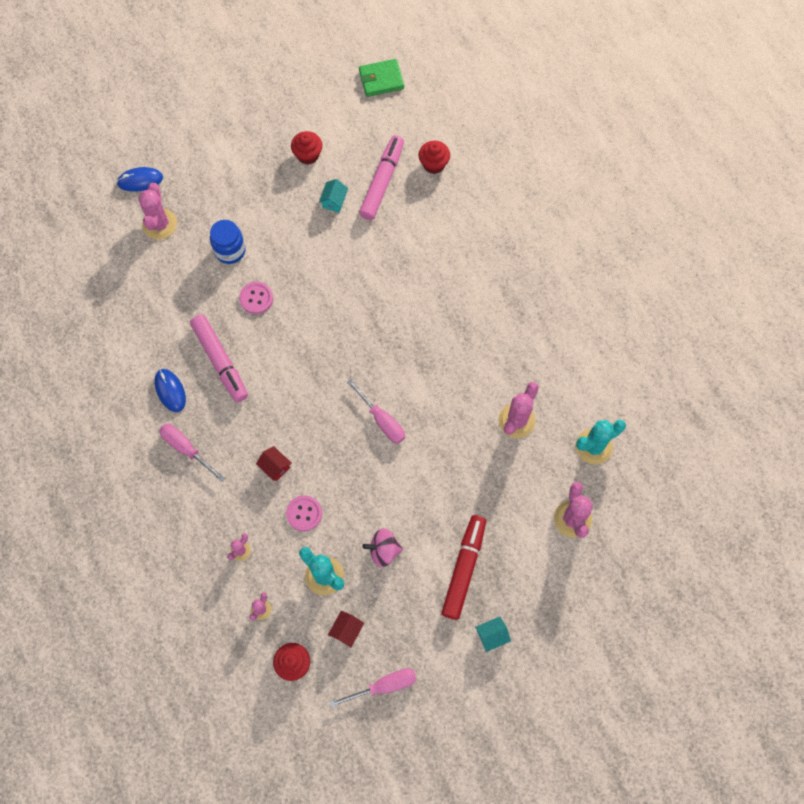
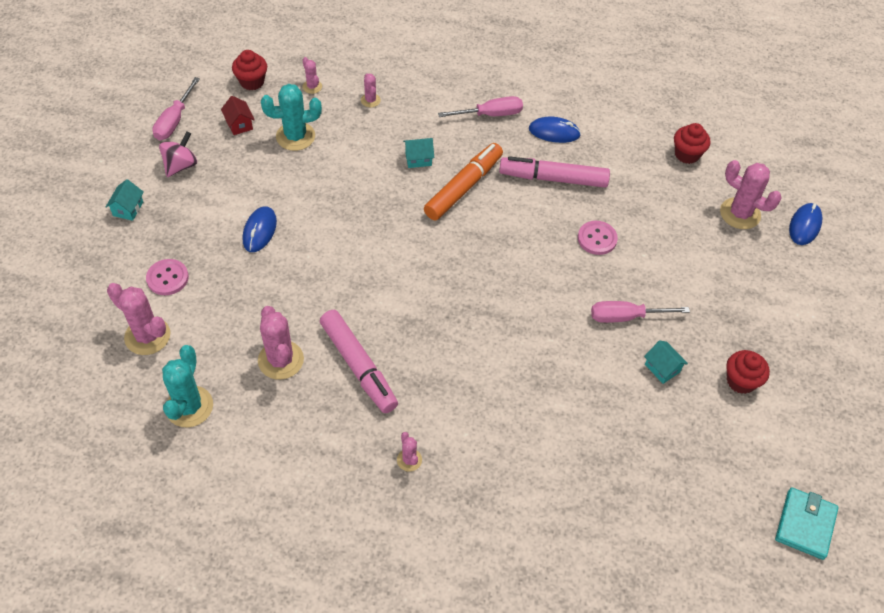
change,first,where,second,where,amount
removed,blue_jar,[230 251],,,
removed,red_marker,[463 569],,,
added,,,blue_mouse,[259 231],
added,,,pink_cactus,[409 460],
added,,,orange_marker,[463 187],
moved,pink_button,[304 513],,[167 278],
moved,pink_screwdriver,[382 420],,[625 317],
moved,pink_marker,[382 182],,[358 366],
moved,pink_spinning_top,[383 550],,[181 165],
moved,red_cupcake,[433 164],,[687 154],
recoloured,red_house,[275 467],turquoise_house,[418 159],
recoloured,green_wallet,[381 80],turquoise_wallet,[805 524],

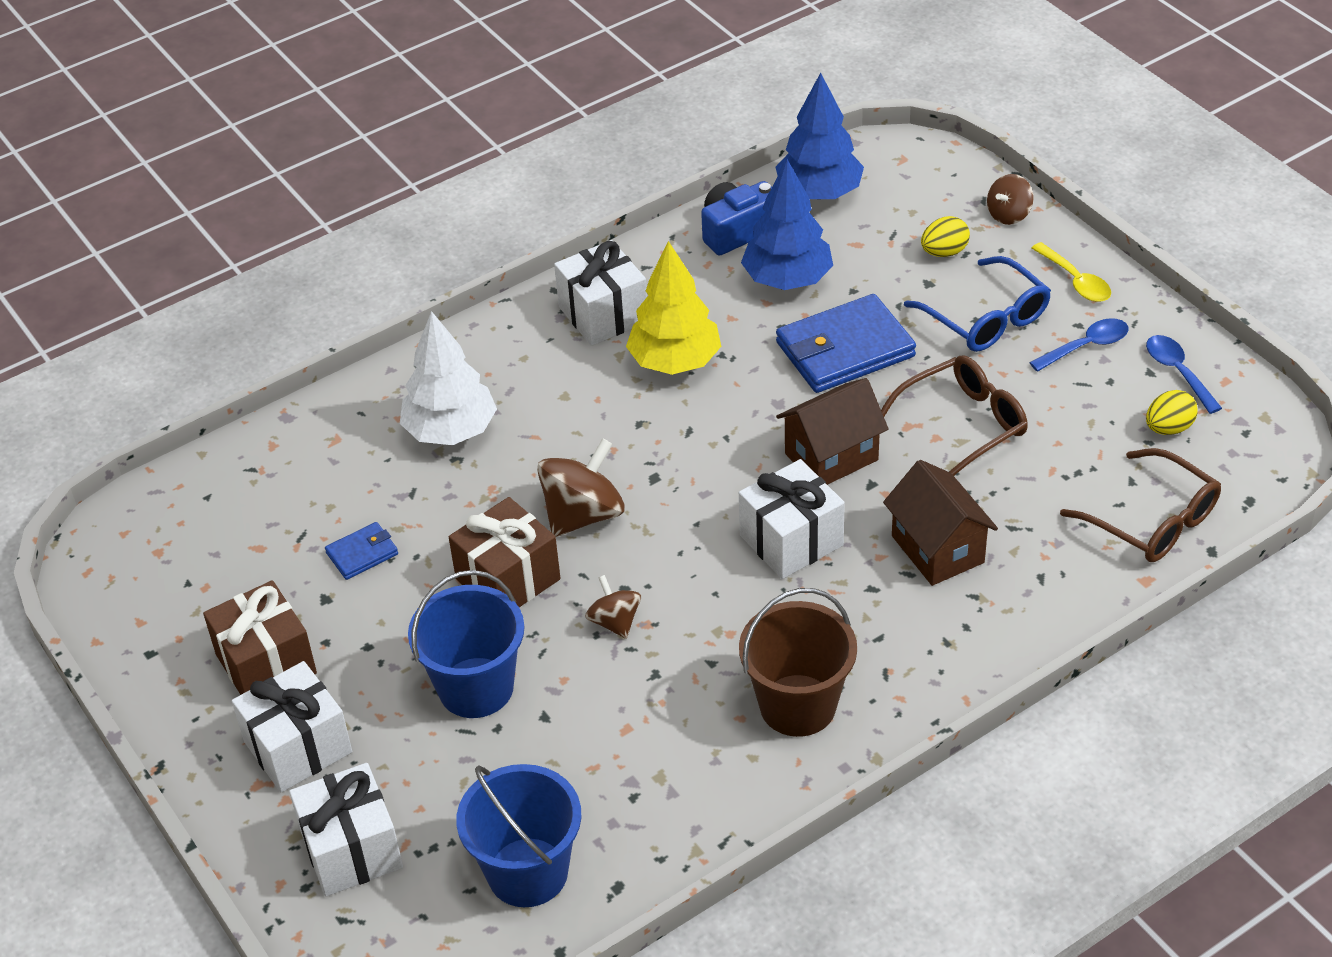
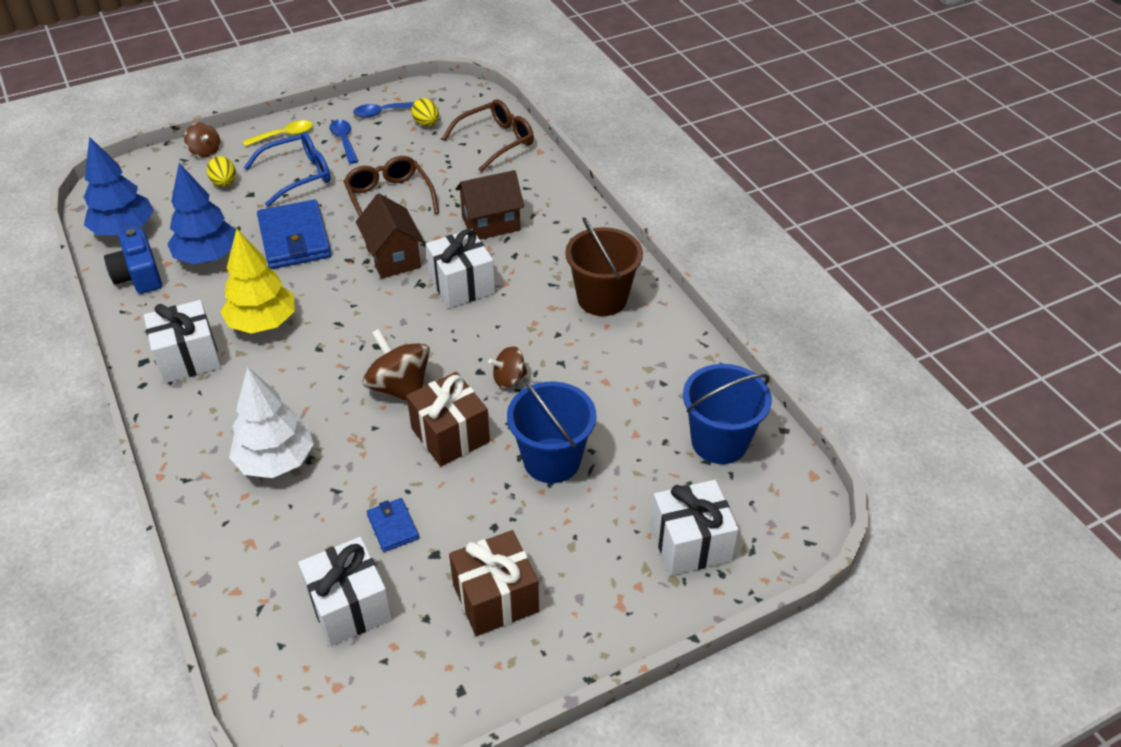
change,first,where,second,where,amount
moved,white_gift,[298 747],,[349 606],

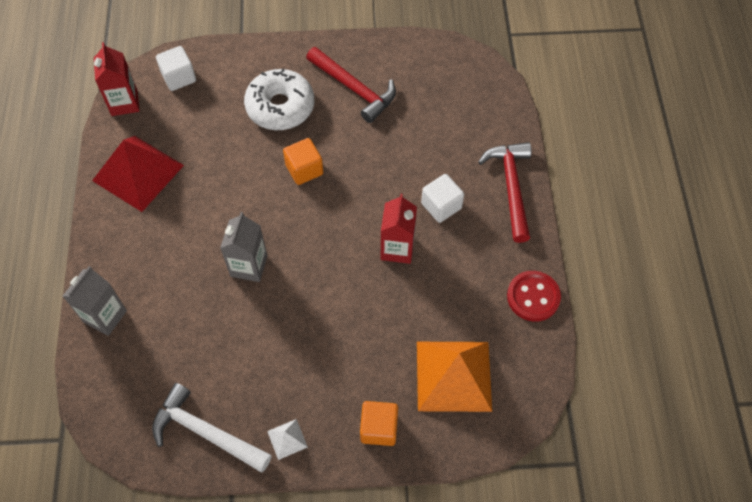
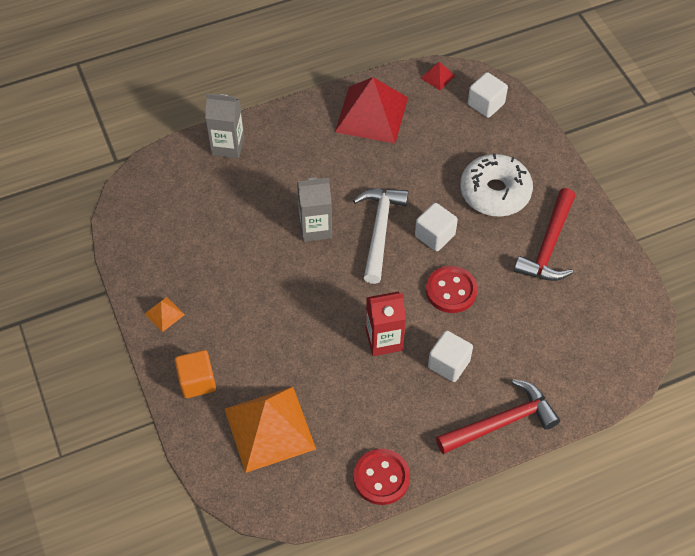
change,first,where,second,where,amount
added,,,red_button,[451 291],
moved,white_hammer,[205 432],,[379 230],
replaced,red_carton,[124 103],red_pyramid,[437 77],
recoloured,white_pyramid,[287 439],orange_pyramid,[164 314],
recoloured,orange_cube,[304 169],white_cube,[435 235],

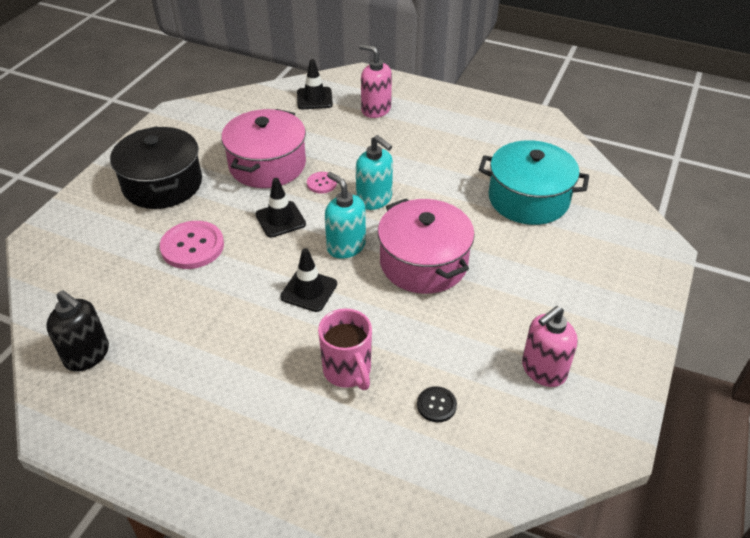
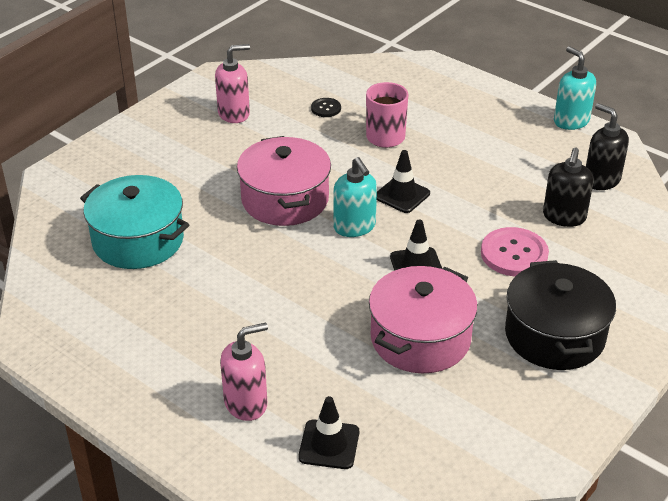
change,first,where,second,where,amount
removed,pink_button,[322 183],,,
added,,,black_soap_dispenser,[564 217],
moved,turquoise_soap_dispenser,[374 199],,[571 121],
turned,pink_soap_dispenser,[375 109],,[246 403],75 degrees counterclockwise

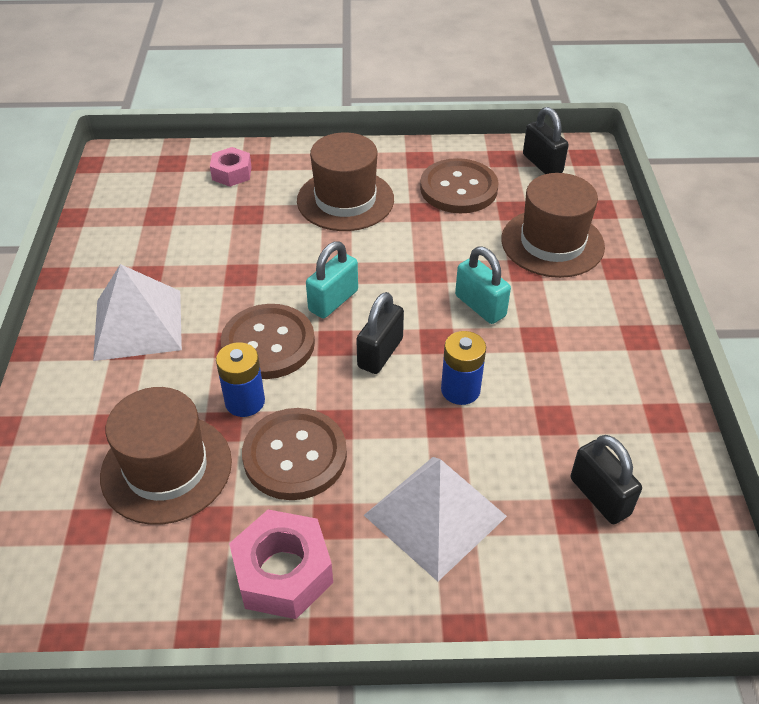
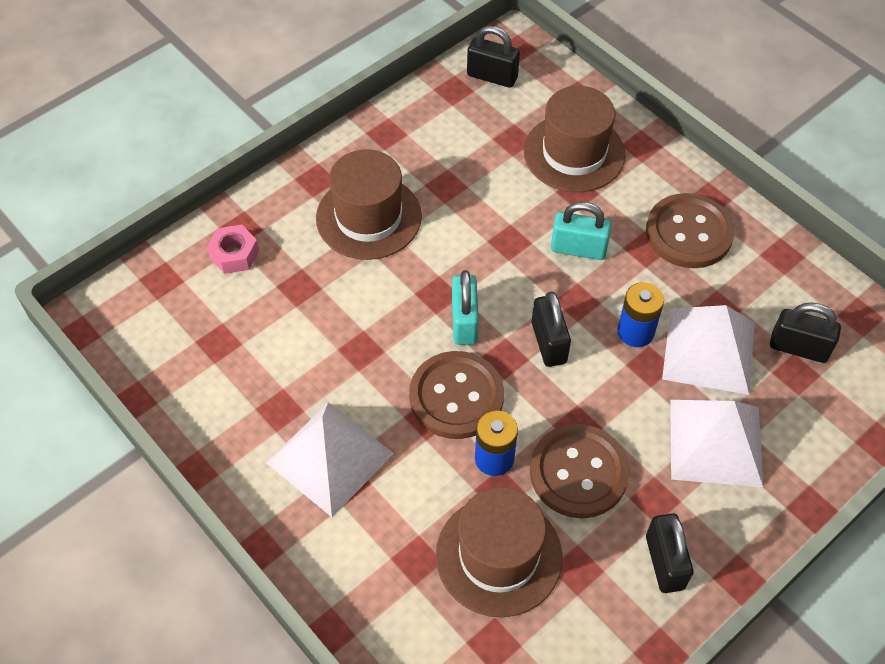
change,first,where,second,where,amount
added,,,white_pyramid,[708 350],
moved,brown_button,[458 188],,[689 233],
replaced,pink_nut,[283 573],black_padlock,[664 562],

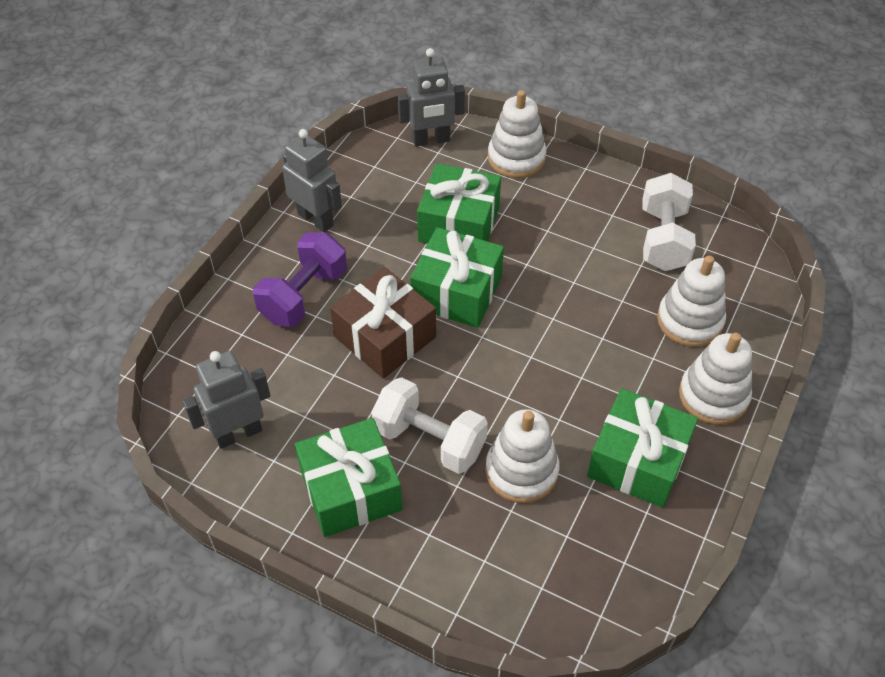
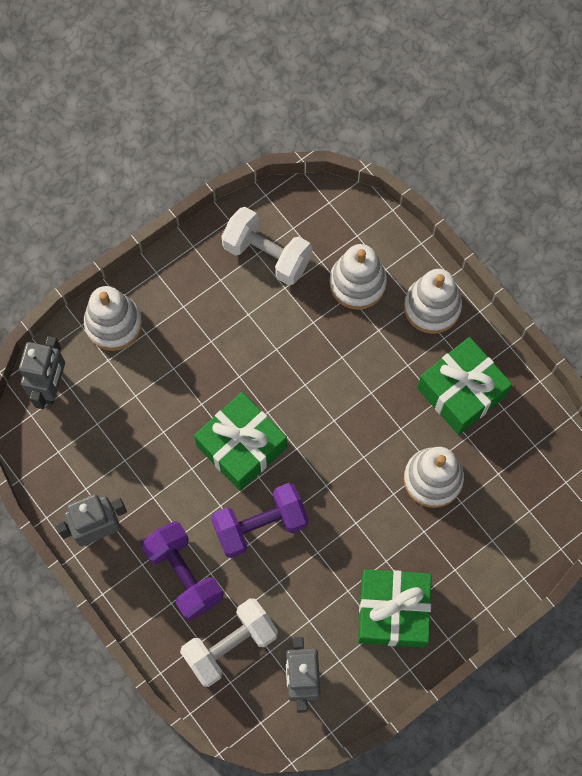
change,first,where,second,where,amount
removed,green_gift,[459 224],,,
moved,white_dumbbell,[429 440],,[230 645],
replaced,brown_gift,[385 337],purple_dumbbell,[260 525],

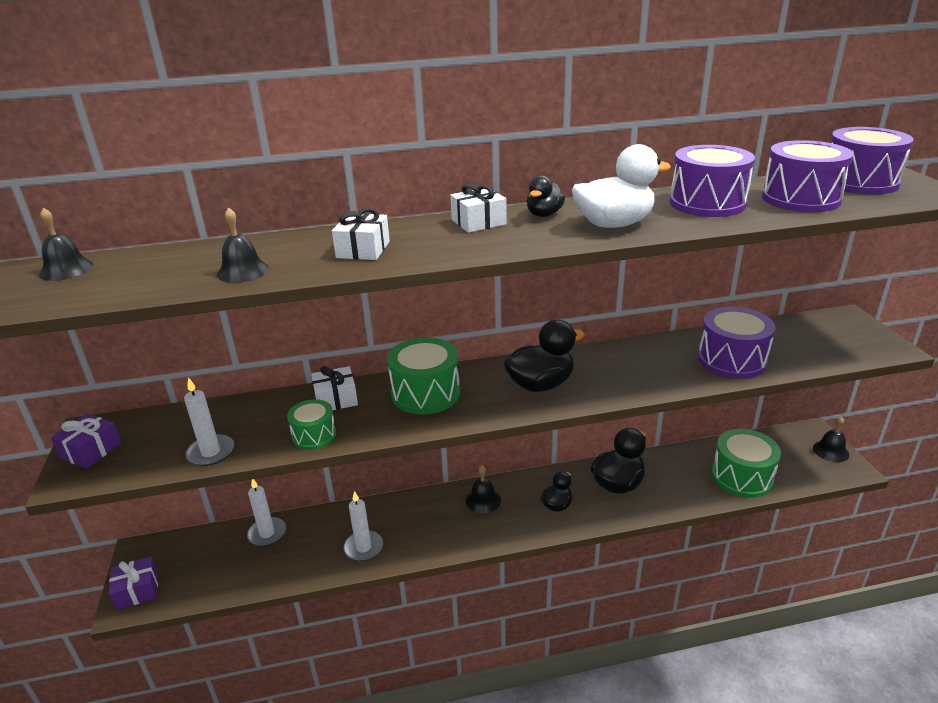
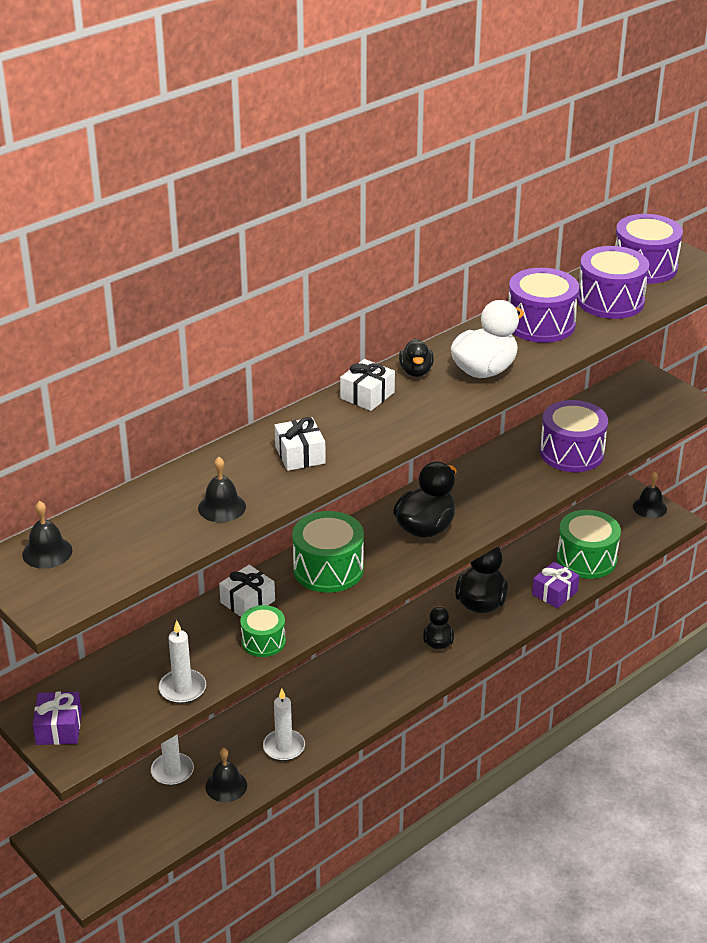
change,first,where,second,where,amount
moved,purple_gift,[137 591],,[554 593],
moved,black_bell,[483 500],,[226 786],

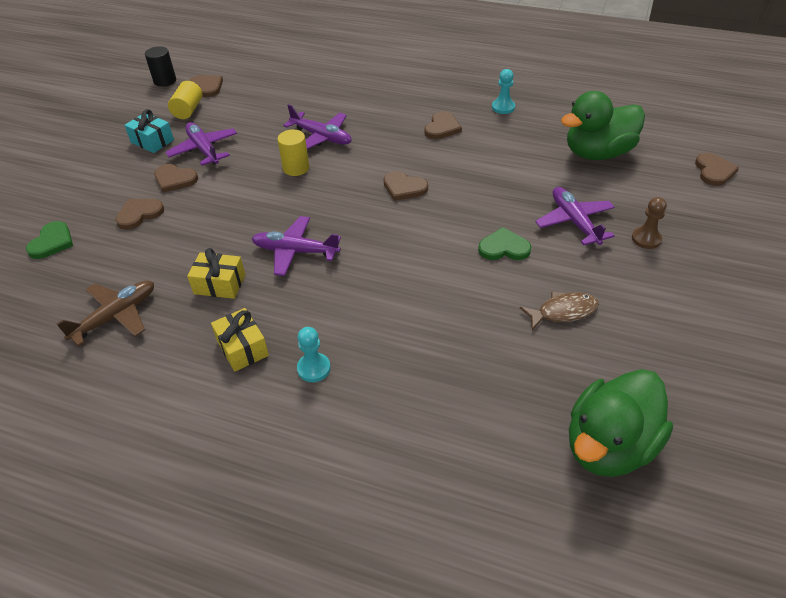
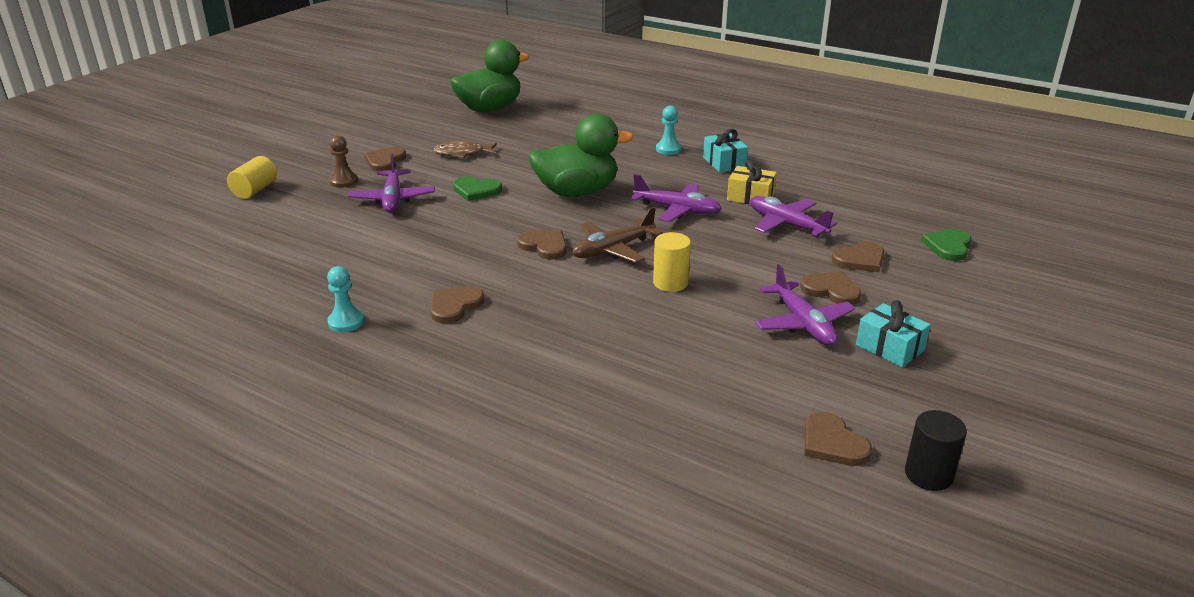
change,first,where,second,where,amount
moved,brown_plane,[116 316],,[613 249],
moved,yellow_cylinder,[188 110],,[255 190],
moved,purple_plane,[321 137],,[786 224],
moved,green_duck,[597 153],,[577 192],
moved,brown_heart,[714 171],,[385 161],
recoloured,yellow_gift,[242 348],turquoise_gift,[724 163],

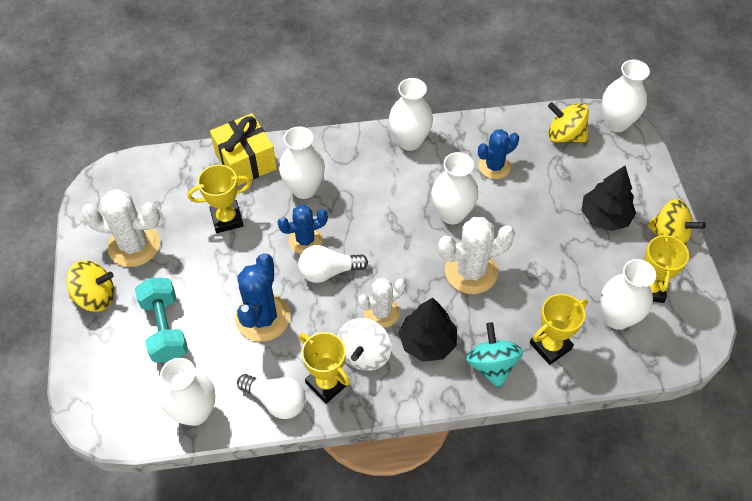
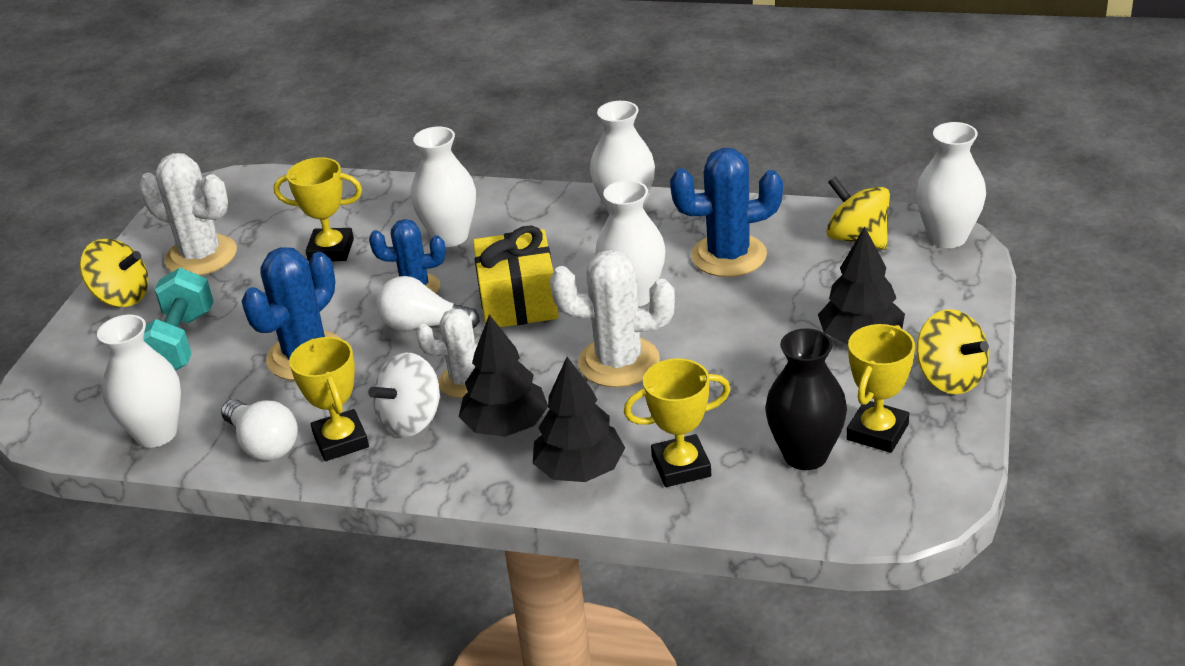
change,first,where,second,where,amount
moved,yellow_gift,[246 161],,[518 302],
replaced,turquoise_spinning_top,[491 365],black_tree,[580 470],
recoloured,white_vase,[617 317],black_vase,[805 455],
resized,blue_cactus,[494 166],,[729 256],x1.52

